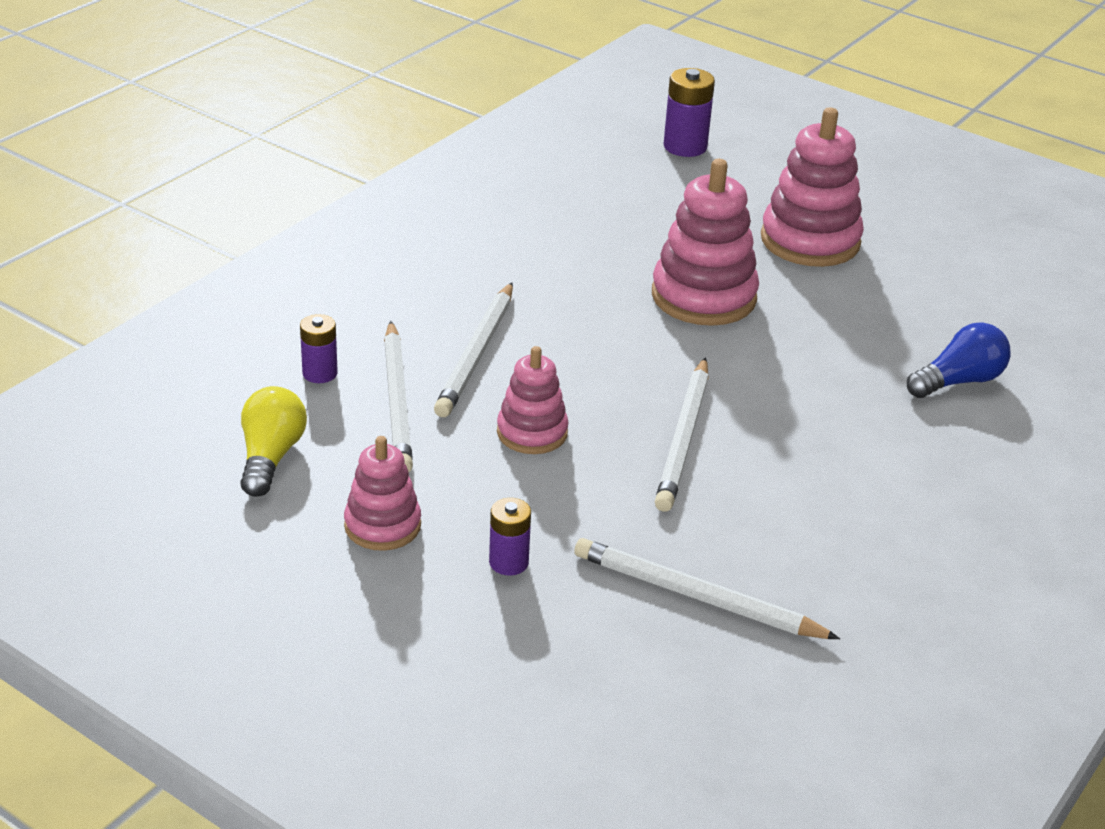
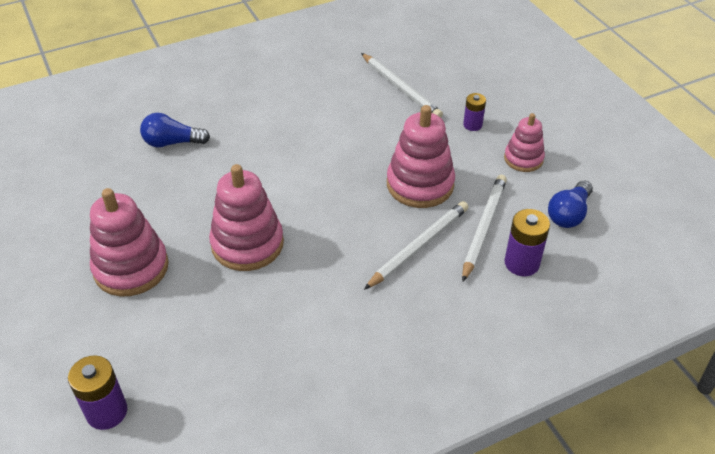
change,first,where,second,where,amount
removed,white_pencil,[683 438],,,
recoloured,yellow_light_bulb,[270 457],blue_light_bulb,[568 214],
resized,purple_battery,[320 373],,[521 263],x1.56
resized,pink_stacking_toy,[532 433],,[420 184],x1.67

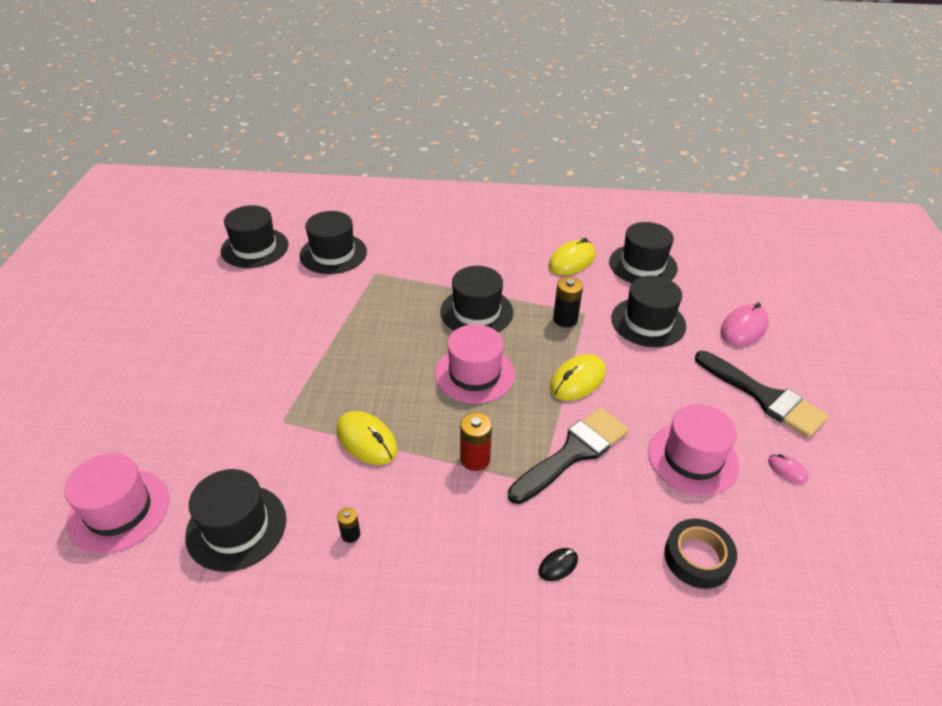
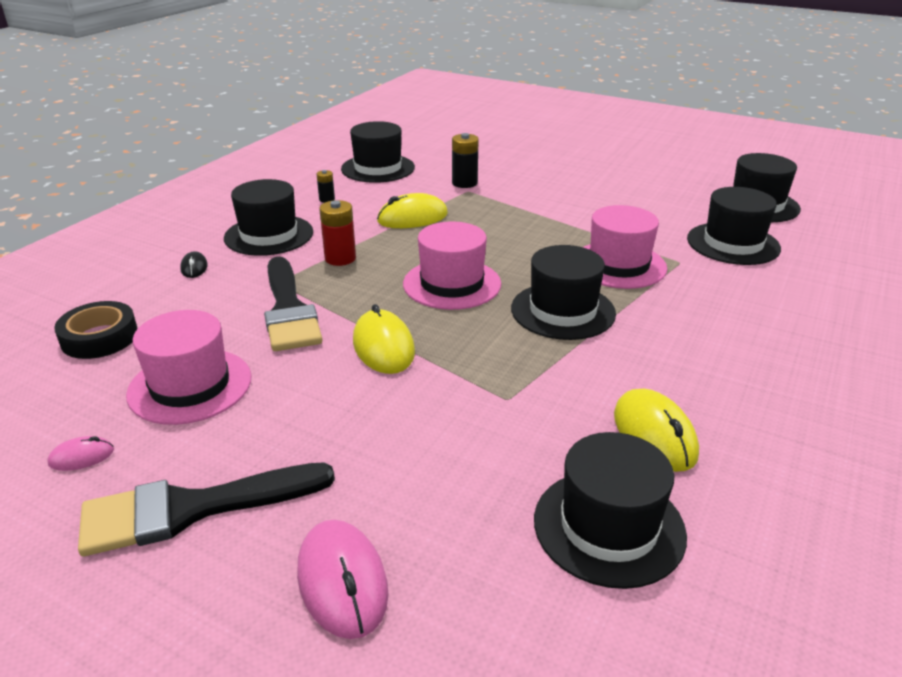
change,first,where,second,where,amount
moved,pink_hat,[119 510],,[618 265],
moved,black_battery,[565 319],,[464 183],
moved,black_hat,[648 322],,[269 235],

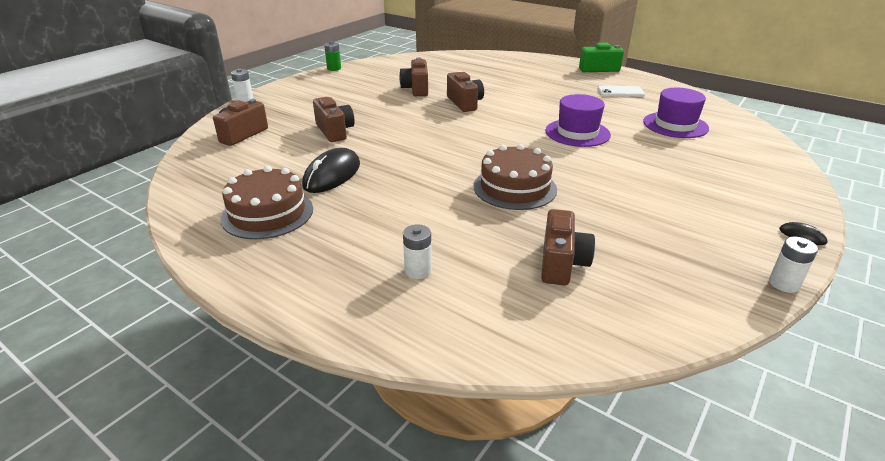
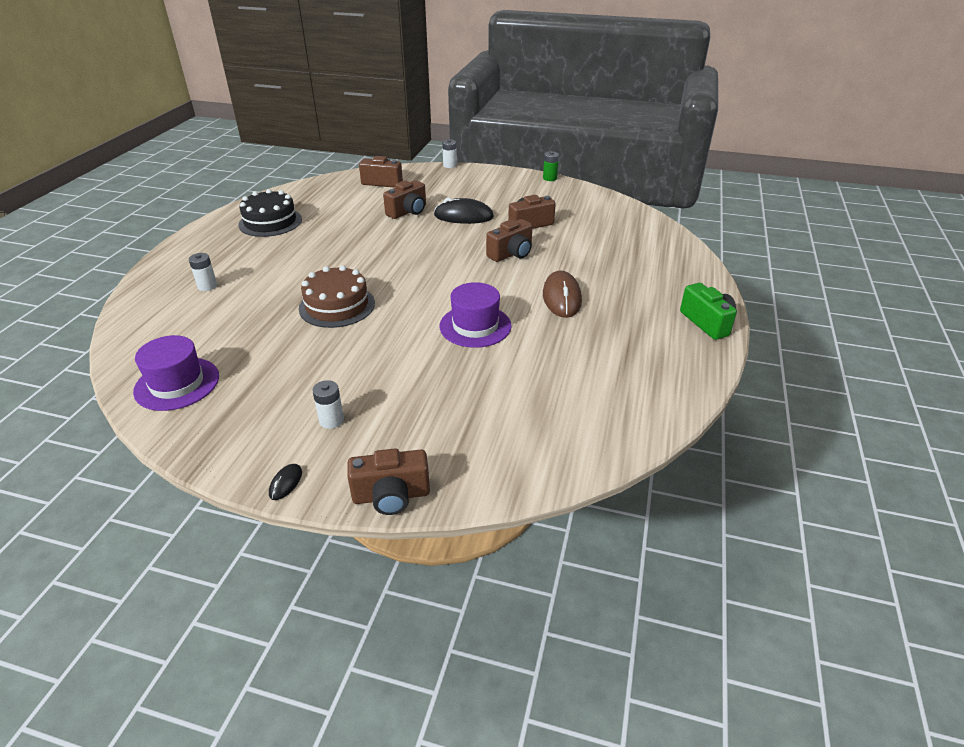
change,first,where,second,where,amount
removed,white_phone,[620 92],,,
added,,,brown_mouse,[561 297],
moved,black_mouse,[332 175],,[463 216],
moved,brown_camera,[561 263],,[391 496],
moved,purple_hat,[675 125],,[177 384],
moved,white_battery,[784 284],,[331 420],
recoloured,brown_cake,[267 213],black_cake,[270 222],

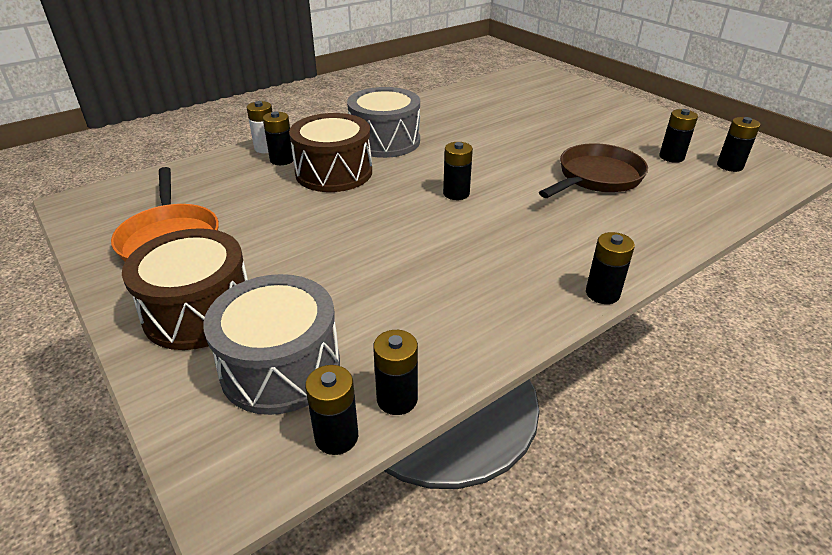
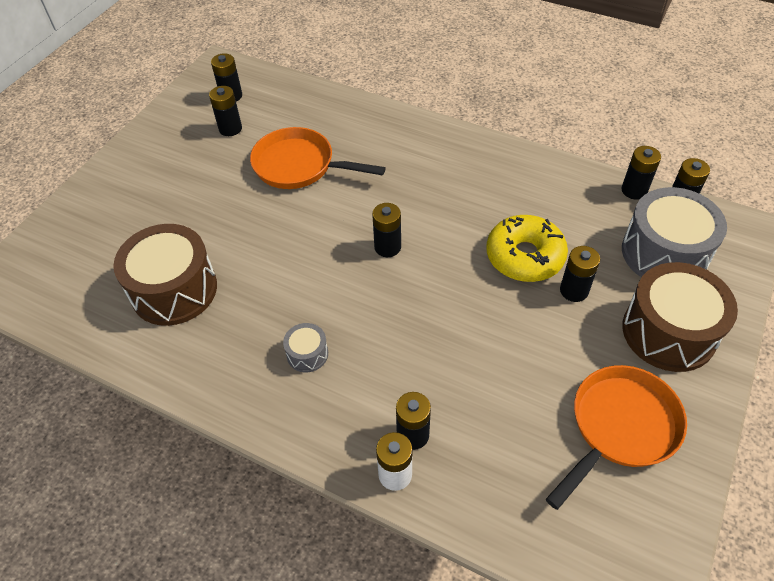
change,first,where,second,where,amount
added,,,yellow_donut,[524 256],
moved,brown_drum,[334 172],,[174 290],
moved,black_battery,[602 293],,[574 290],
recoloured,brown_pan,[596 178],orange_pan,[299 166],
resized,grey_drum,[385 141],,[307 354],x0.46

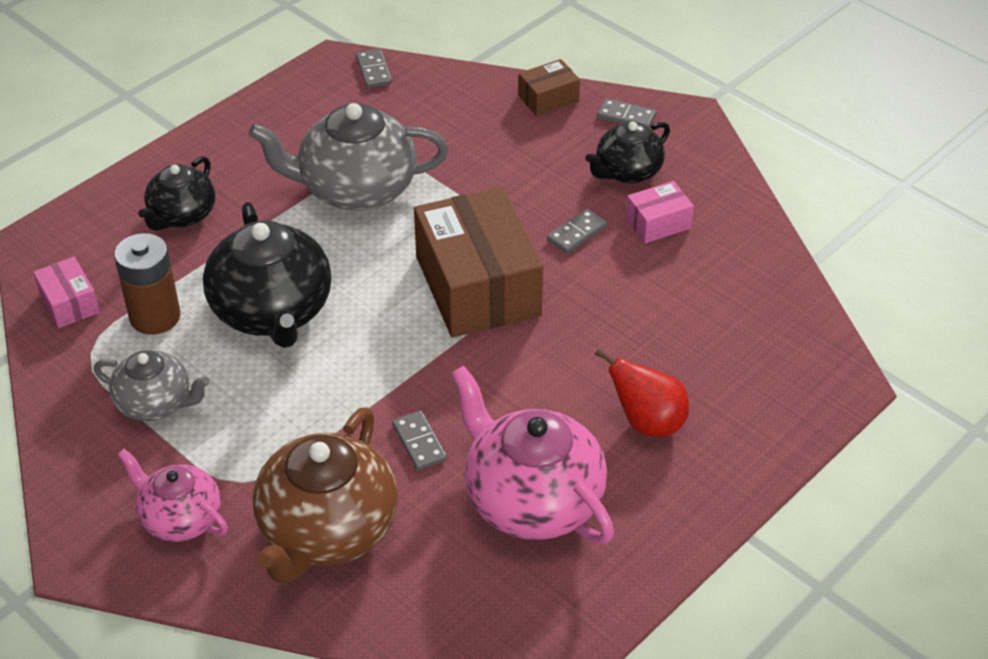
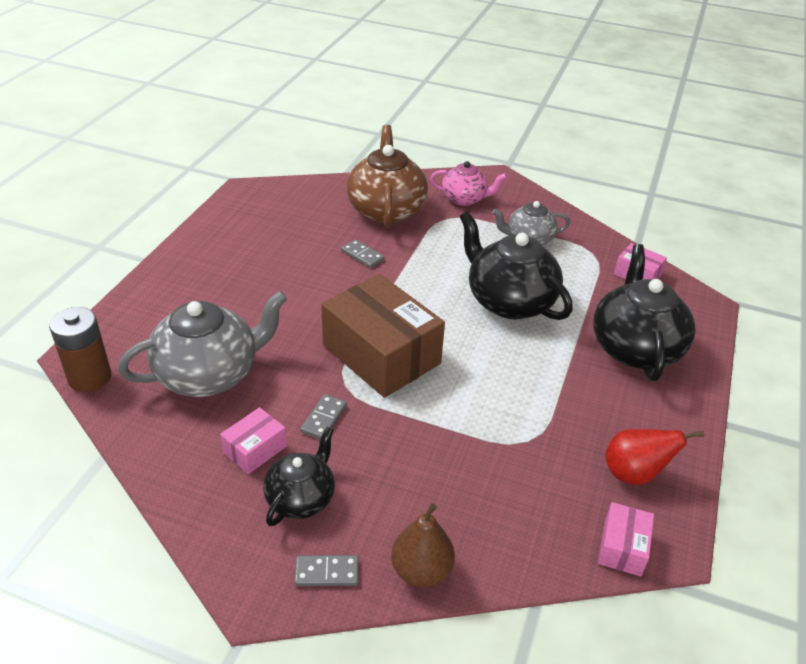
change,first,where,second,where,amount
removed,pink_teapot,[532 500],,,
moved,brown_battery,[155 317],,[90 377],
moved,grey_teapot,[356 189],,[209 374],
moved,red_pear,[647 423],,[634 474],
replaced,grey_domino,[374 70],pink_box,[622 547],
replaced,brown_box,[548 98],brown_pear,[421 570],
resized,black_teapot,[182 215],,[635 348],x1.70

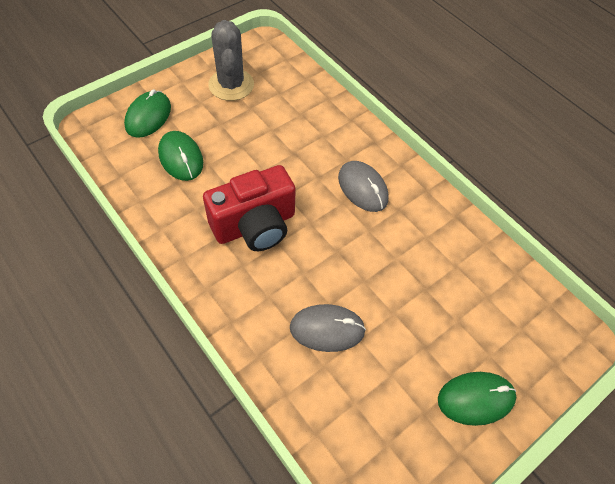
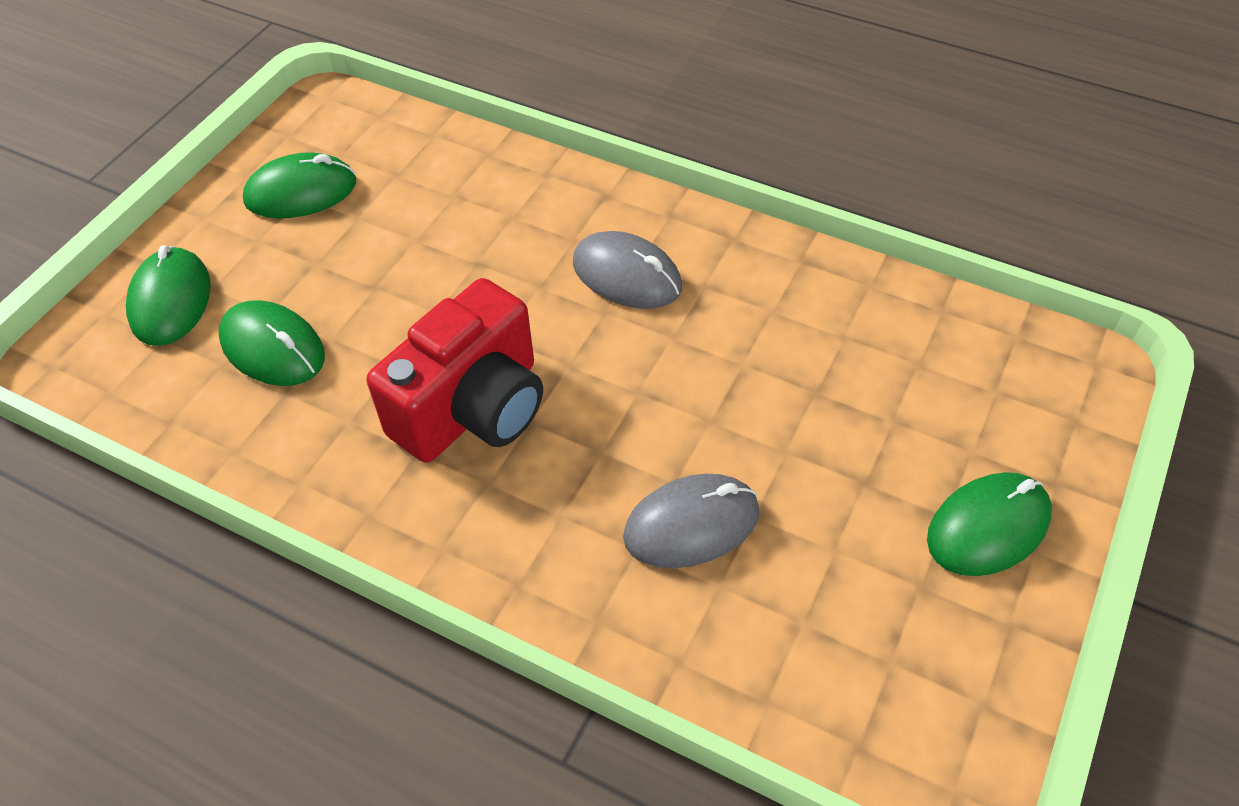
change,first,where,second,where,amount
replaced,grey_cactus,[231 85],green_mouse,[301 192],

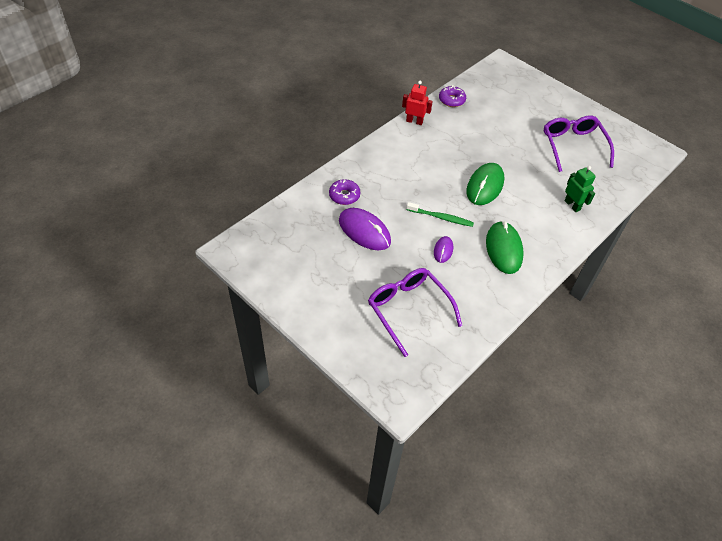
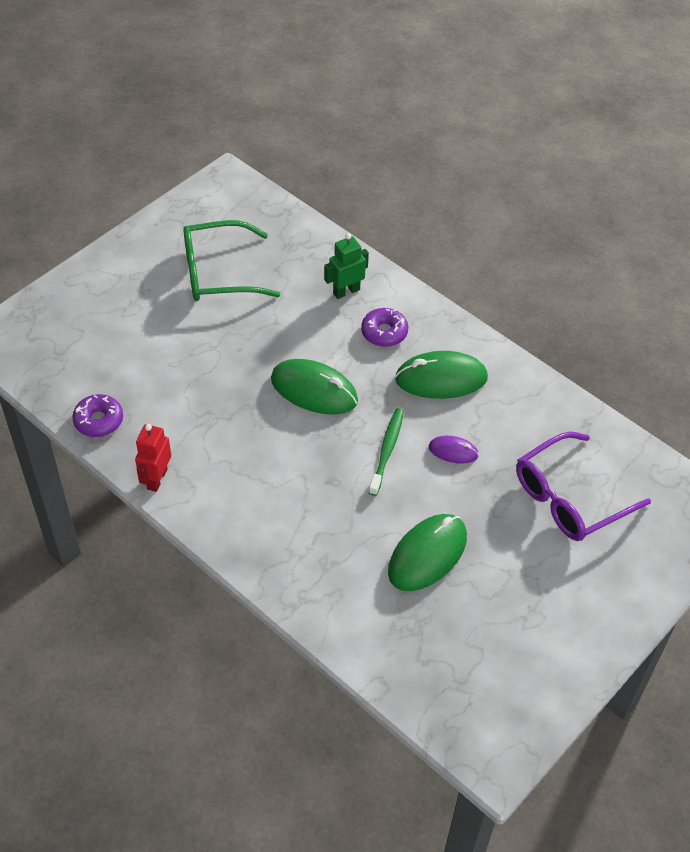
change,first,where,second,where,amount
moved,purple_donut,[344 195],,[384 332],
recoloured,purple_mouse,[364 231],green_mouse,[427 554],
recoloured,purple_glasses,[573 146],green_glasses,[219 273],

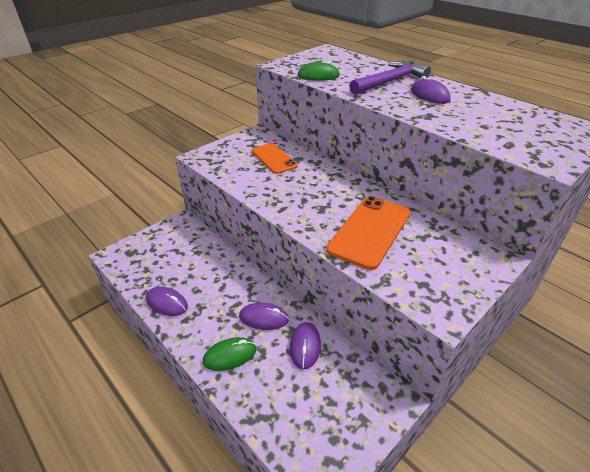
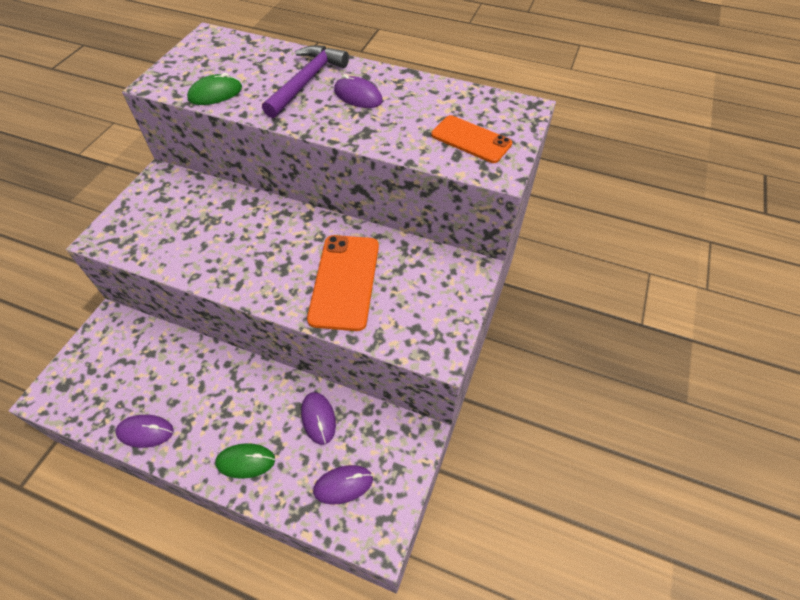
change,first,where,second,where,amount
moved,purple_mouse,[263 318],,[343 485],
moved,orange_phone,[274 158],,[471 139],
turned,green_mouse,[230 355],,[245 461],45 degrees clockwise

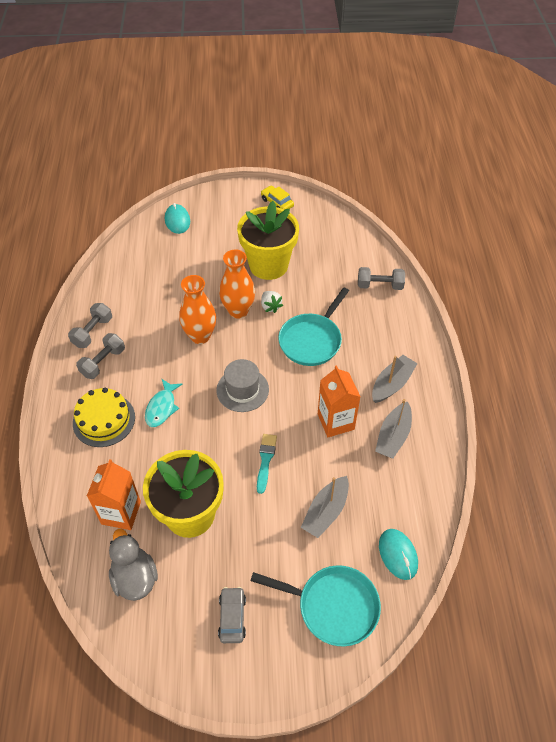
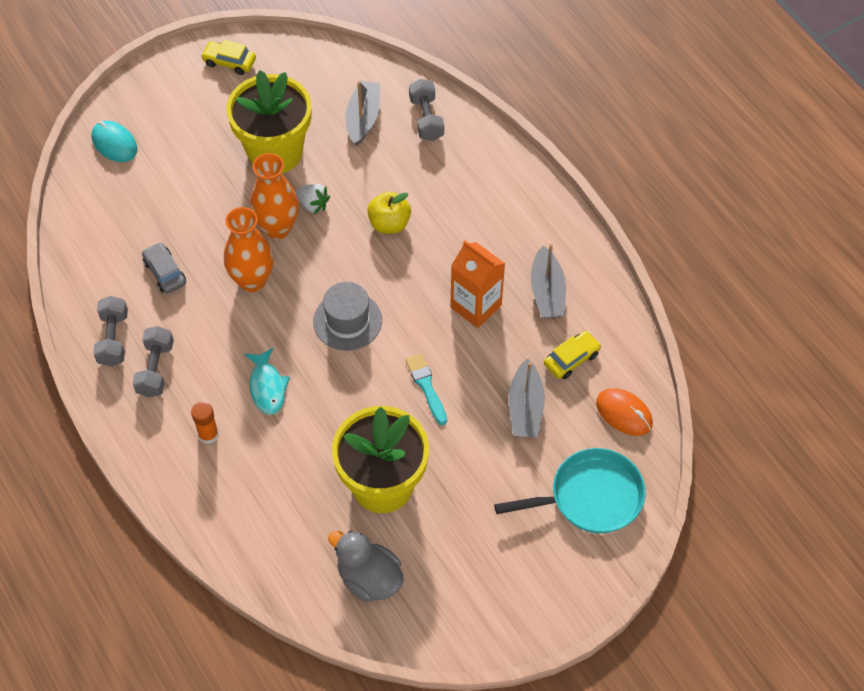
change,first,where,second,where,amount
removed,orange_carton,[121 513],,,
added,,,yellow_car,[571 359],
moved,grey_car,[232 617],,[165 272],
moved,grey_boat,[392 384],,[363 118],
replaced,yellow_cake,[104 420],orange_glue_stick,[208 434],
replaced,turquoise_pan,[312 340],yellow_apple,[389 224],
recoloured,turquoise_mouse,[398 554],orange_mouse,[624 413],
turned,grey_dumbbell,[379 285],,[426 119],75 degrees counterclockwise

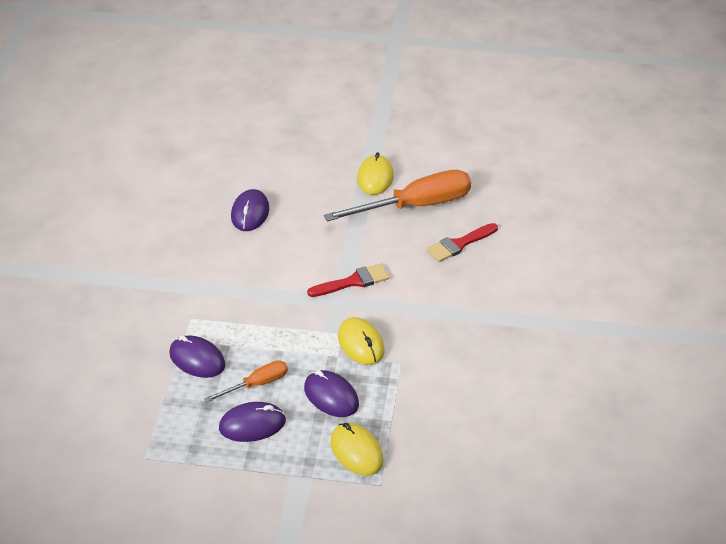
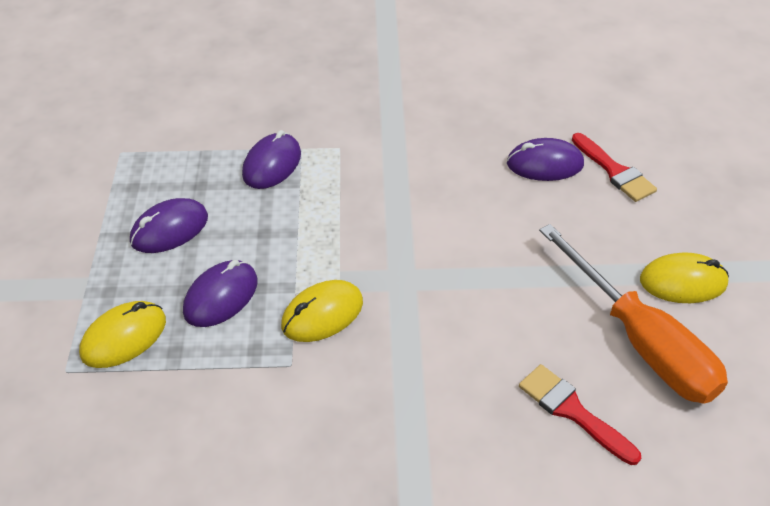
change,first,where,second,where,amount
removed,orange_screwdriver,[257 384],,,
moved,red_brush,[353 281],,[614 171],
turned,purple_mouse,[252 425],,[169 229],75 degrees clockwise

